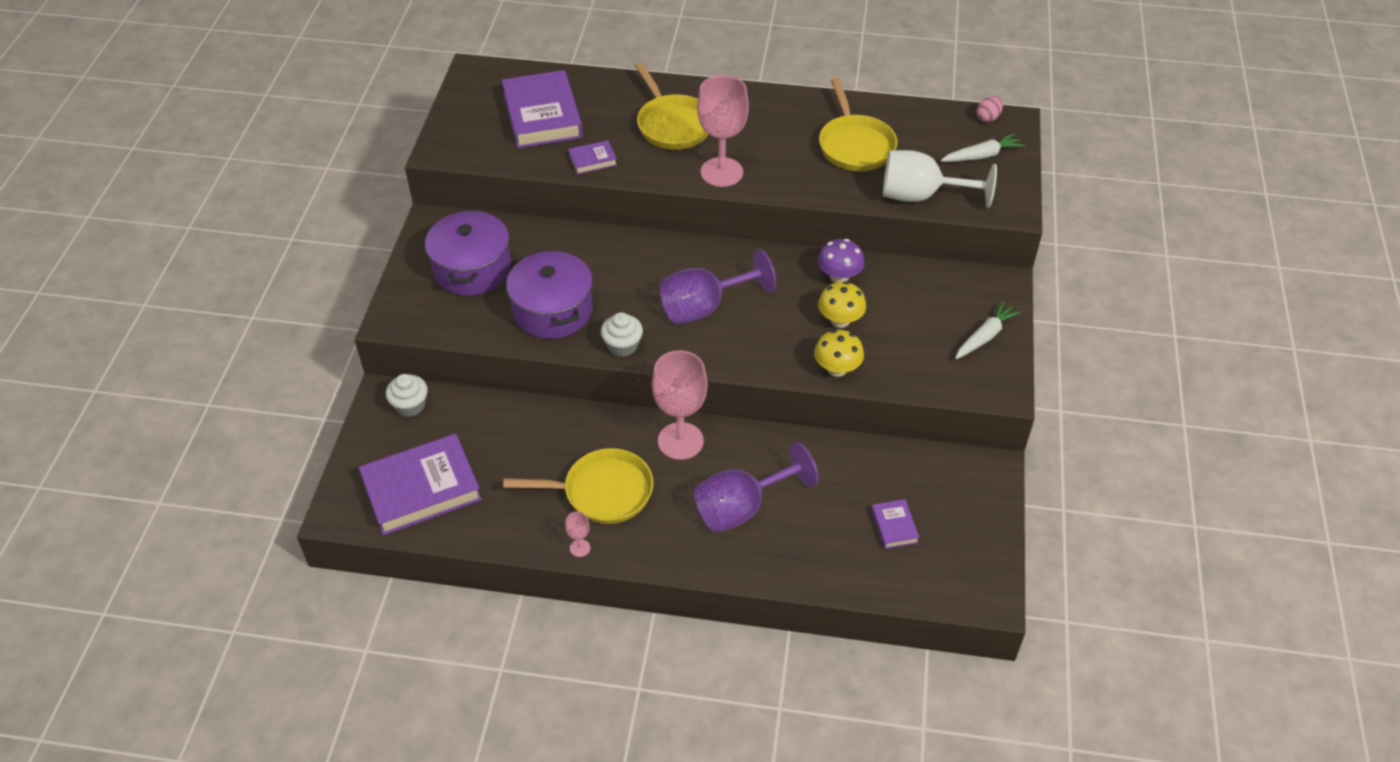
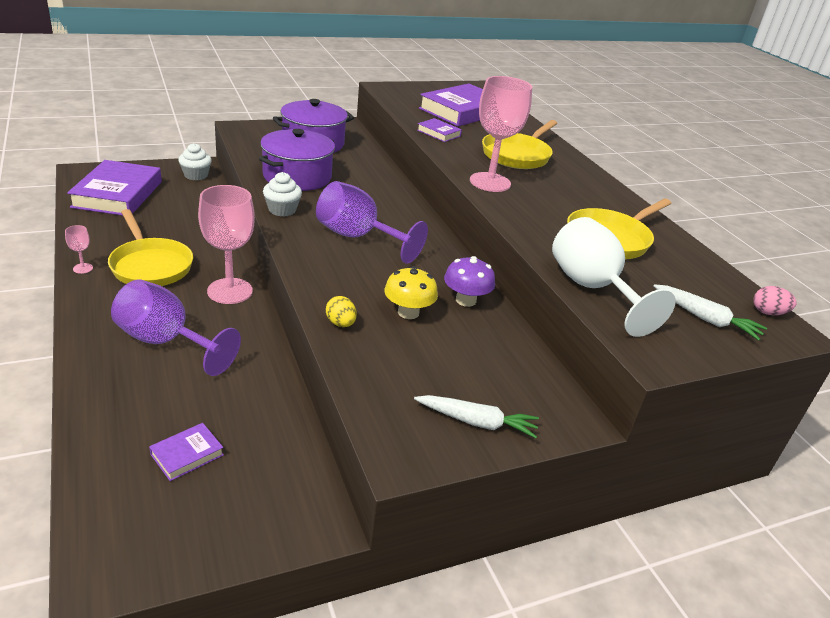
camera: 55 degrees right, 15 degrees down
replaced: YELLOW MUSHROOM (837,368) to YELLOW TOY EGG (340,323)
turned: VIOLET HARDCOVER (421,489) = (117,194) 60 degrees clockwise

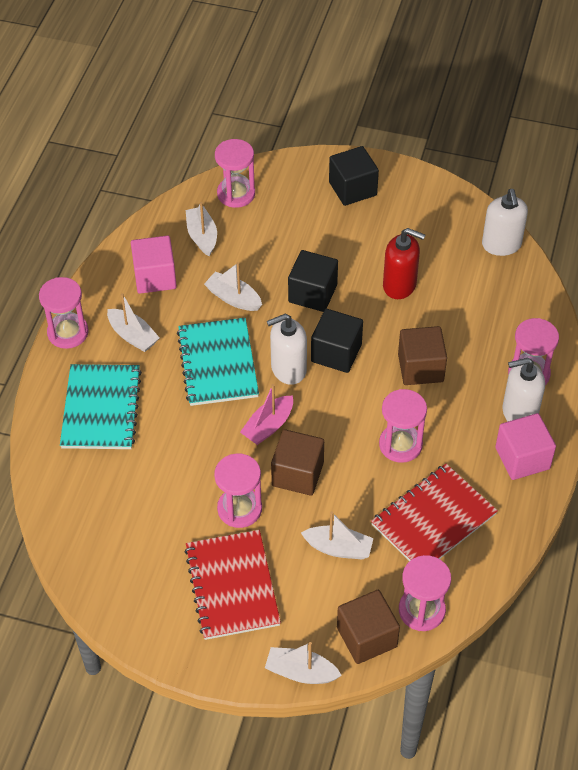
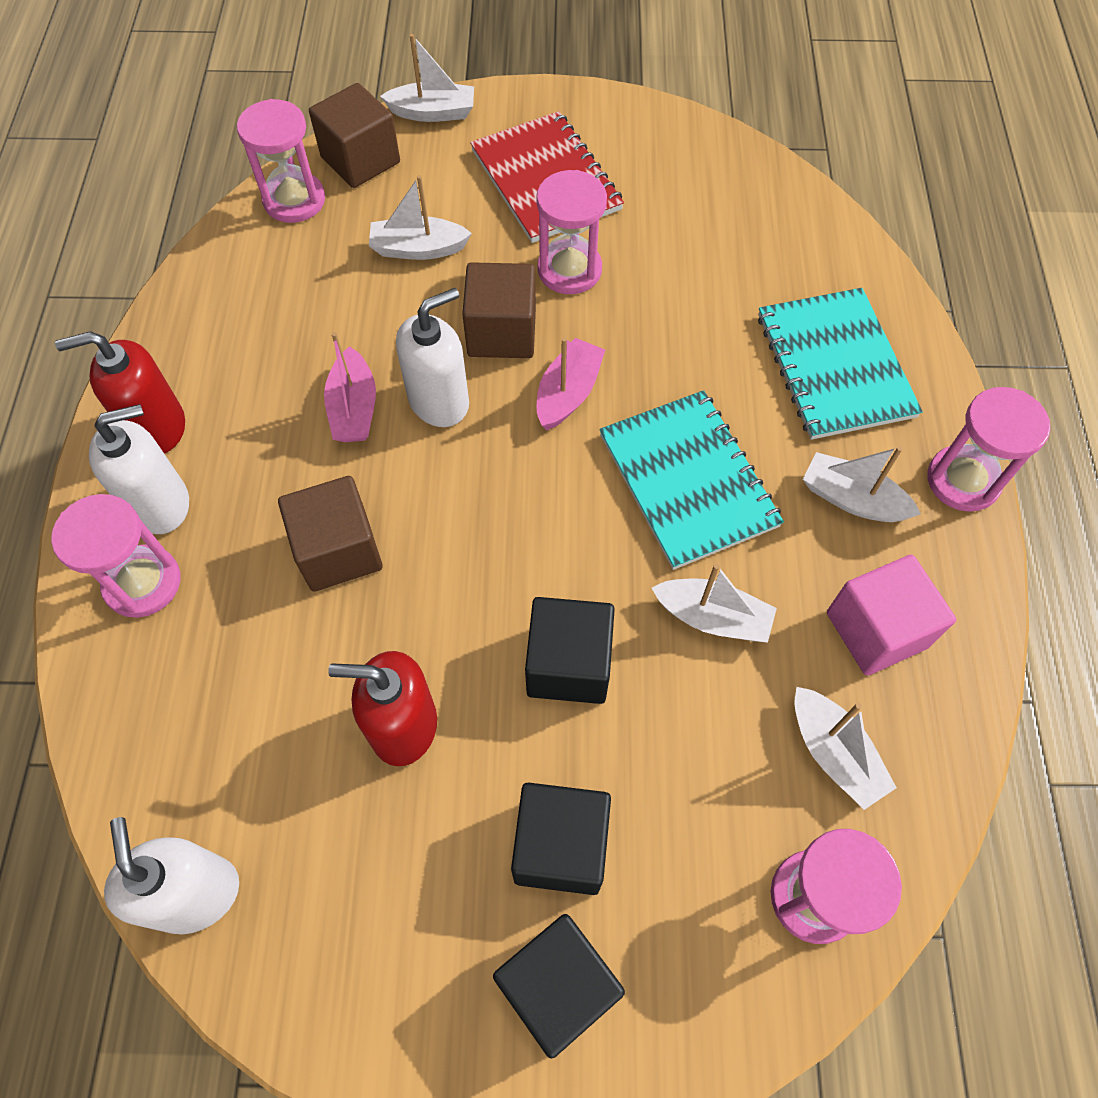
camera: 165 degrees right, 10 degrees up
removed: CRIMSON EXERCISE BOOK (433,519)
moved: WHITE SOAP DISPENSER (288,369) to (439,401); BLACK BLOCK (336,353) to (560,846)
replaced: ROSY SANDGLASS (400,444) to ROSY BOAT (354,408); ROSY BLOCK (522,458) to CRIMSON SOAP DISPENSER (157,427)

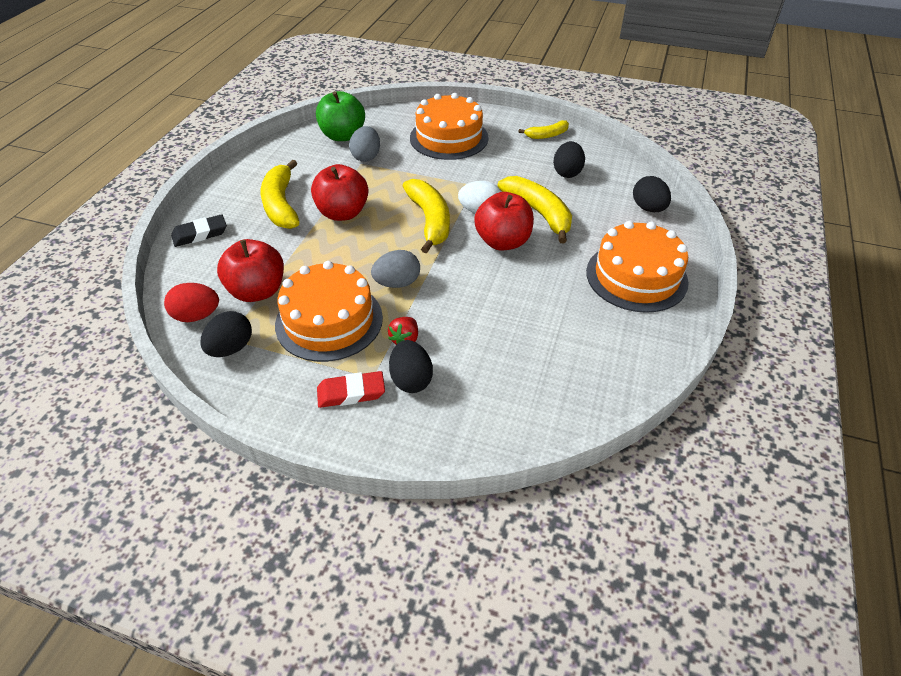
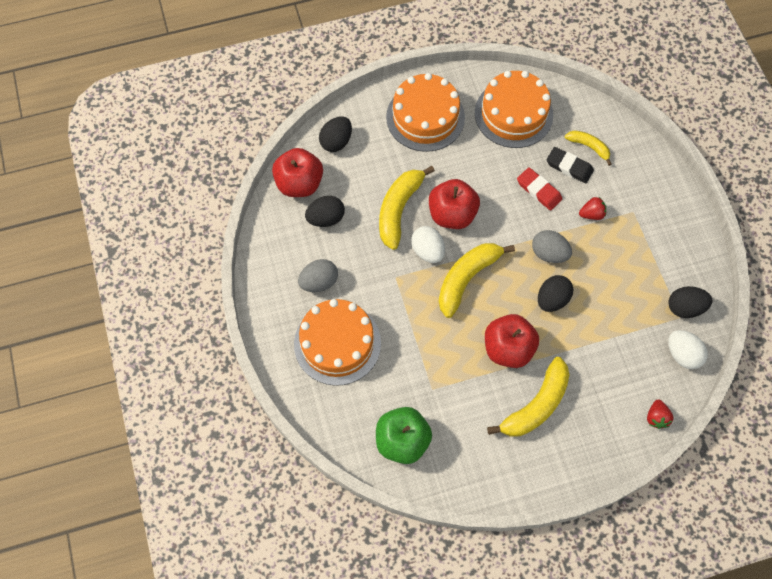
camera: 125 degrees left, 20 degrees up
added: CRIMSON STRAWBERRY (656,417)
moved: BLACK ERASER (200,234) to (569,167); CRIMSON TOY APPLE (257,291) to (299,184); BRIGHT ORANGE GATEAU (329,321) to (513,114); CRIMSON ERASER (351,392) to (539,190); ASH-GREY TOY EGG (366,157) to (319,282); BLACK TOY EGG (411,380) to (552,299); YELLOW BANANA (547,135) to (589,147)
recoloured: CRIMSON TOY EGG (197,316) to WHITE TOY EGG (682,354)

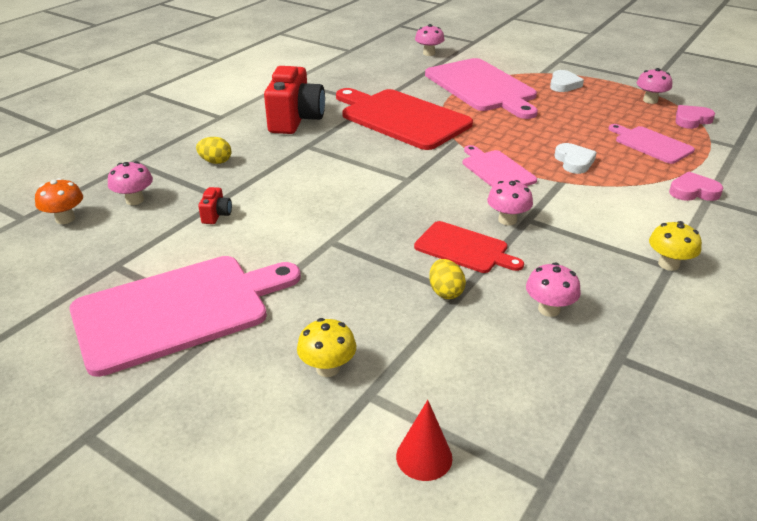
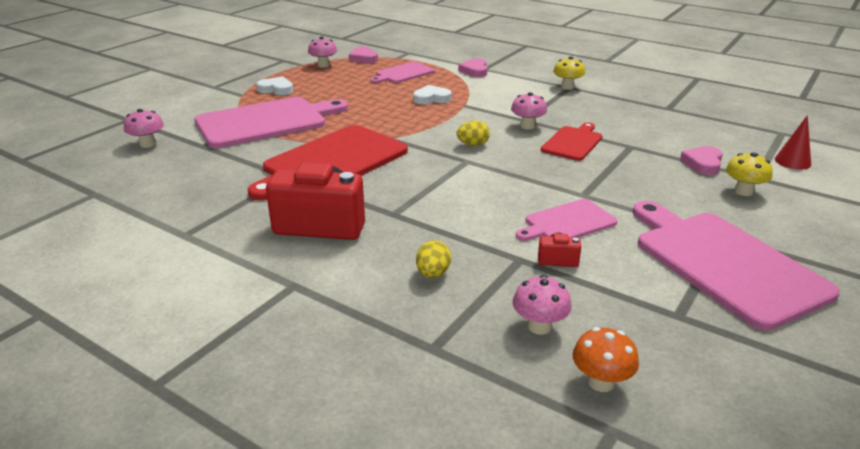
camera: 90 degrees left, 5 degrees down
removed: ROSY MUSHROOM (549,309)
added: ROSY LOVE HEART (703,163)
moved: YELLOW TOY EGG (445,292) to (473,145); ROSY CUTTING BOARD (496,170) to (567,222)

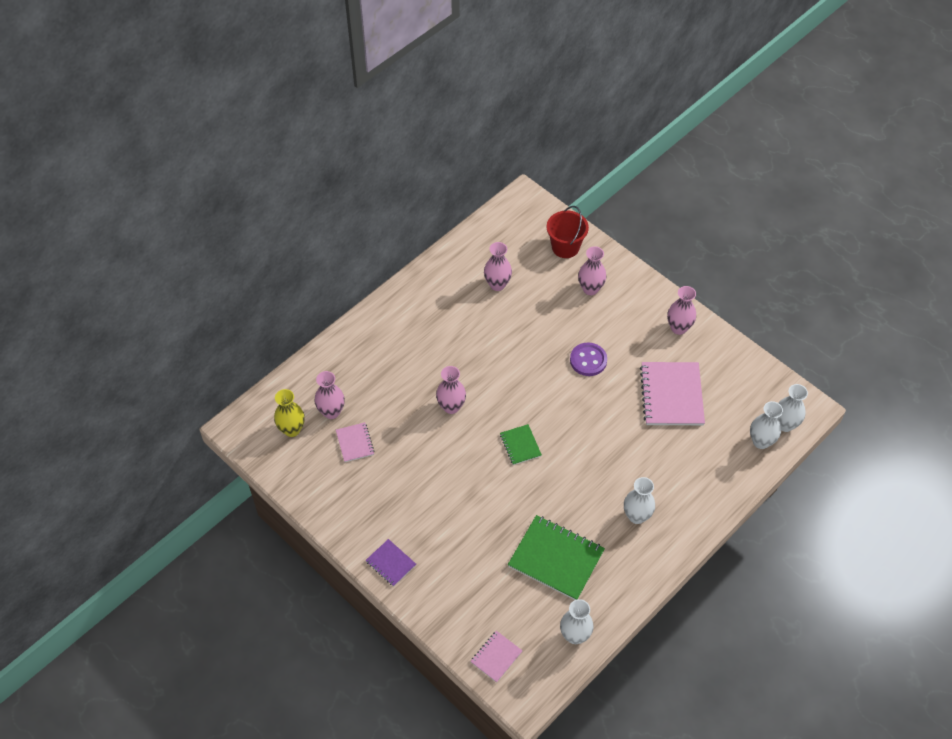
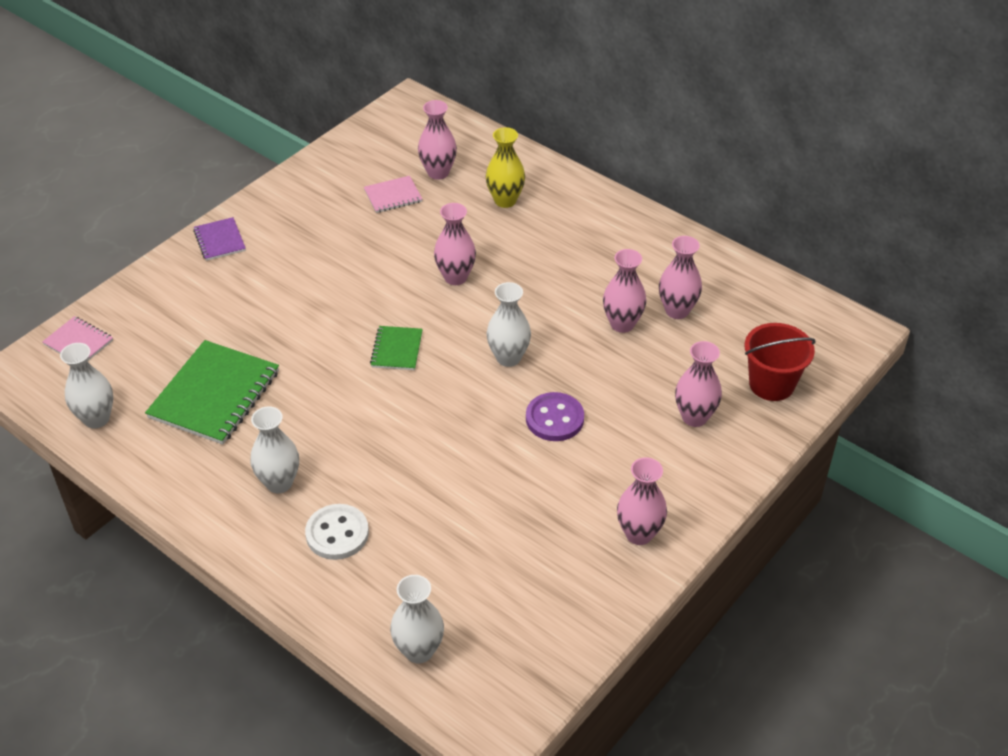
camera: 85 degrees right, 10 degrees down
removed: ROSY EXERCISE BOOK (671,395)
added: WHITE SEWING BUTTON (337,533); ROSY FLOWER VASE (622,324)
moved: YELLOW FLOWER VASE (292,429) to (505,200); WHITE FLOWER VASE (785,424) to (508,358)
turned: VIOLET EXERCISE BOOK (391,563) = (220,240) 60 degrees counterclockwise; GREEN EXERCISE BOOK (520,445) = (397,349) 60 degrees counterclockwise

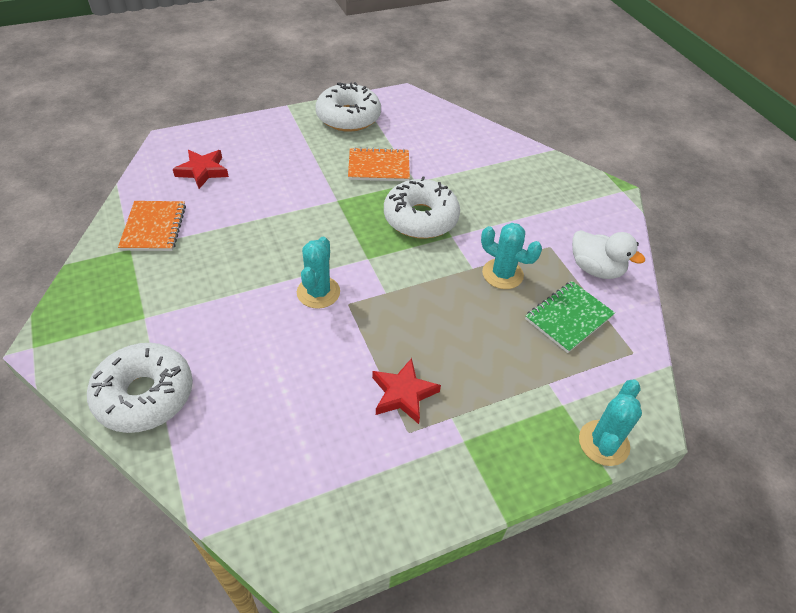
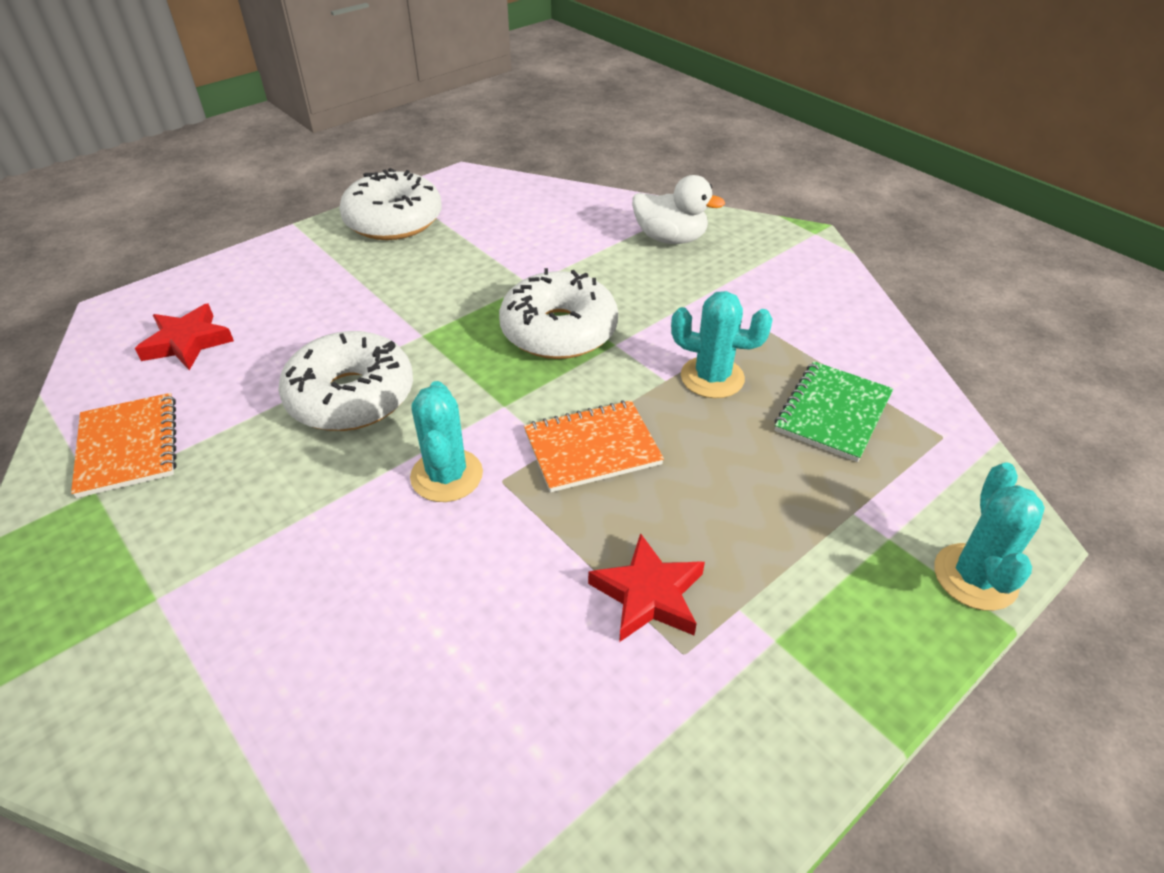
camera: 15 degrees left, 5 degrees down
moved: WHITE DONUT (145,395) to (351,396); BRIGHT ORANGE EXERCISE BOOK (379,166) to (592,448); WHITE DUCK (595,269) to (670,238)

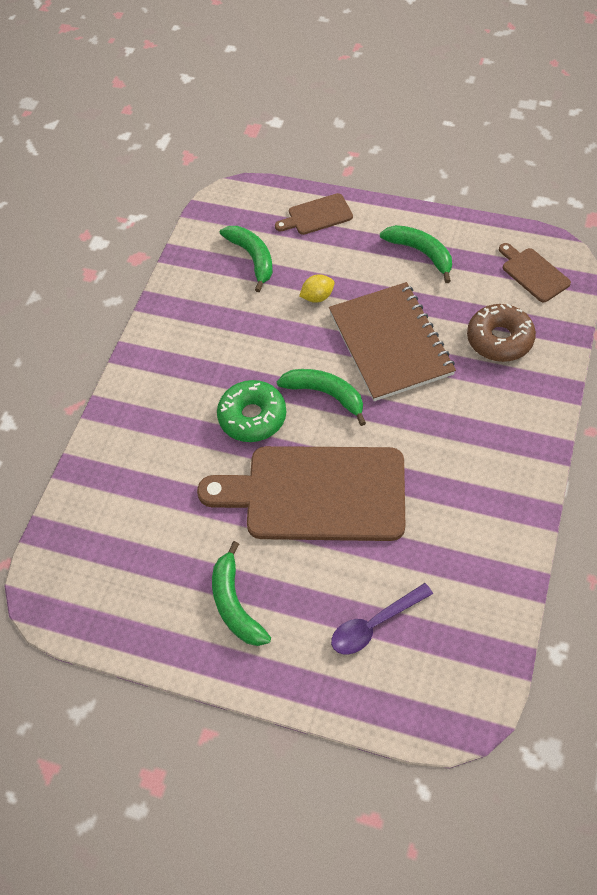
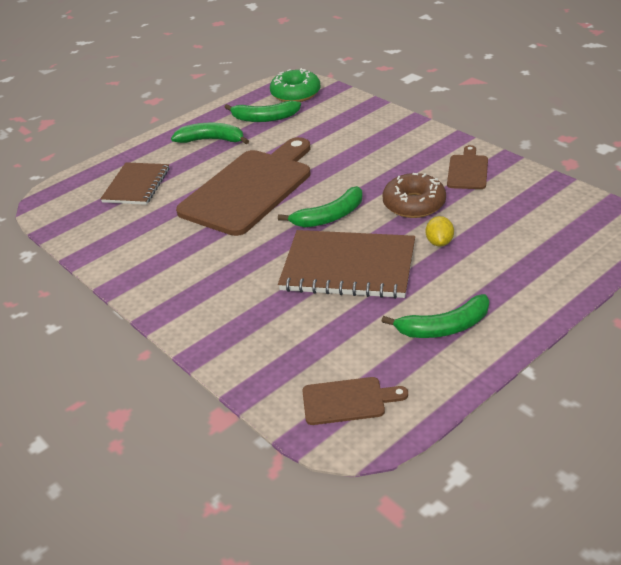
camera: 120 degrees right, 20 degrees down
moved: GREEN DONUT (252,417) to (295,94); GREEN BANANA (252,258) to (264,118); DARK BROWN CUTTING BOARD (317,215) to (468,170); DARK BROWN DONUT (499,339) to (414,204)
replaced: VIOLET TEASPOON (374,624) to DARK BROWN EXERCISE BOOK (136,185)

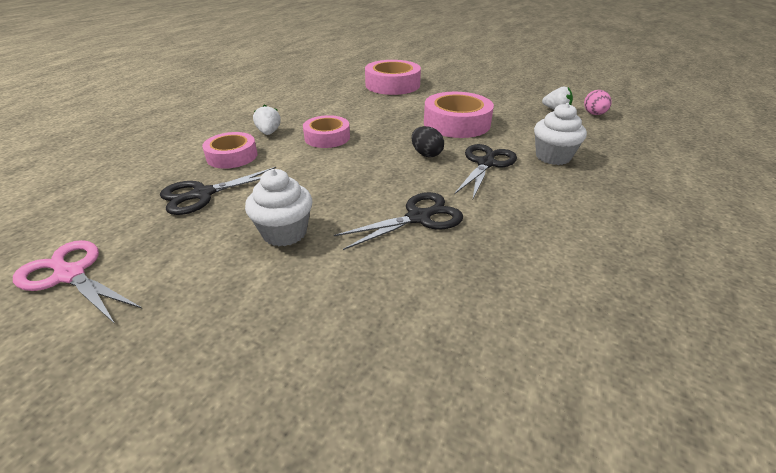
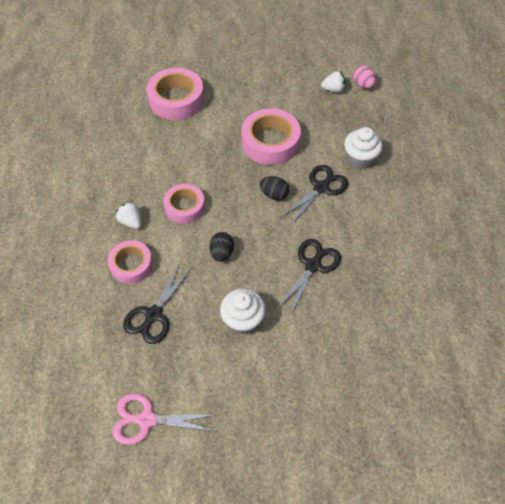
camera: 30 degrees left, 20 degrees up
added: BLACK TOY EGG (222,253)
turned: BLACK SCISSORS (486,164) = (321,188) 45 degrees clockwise

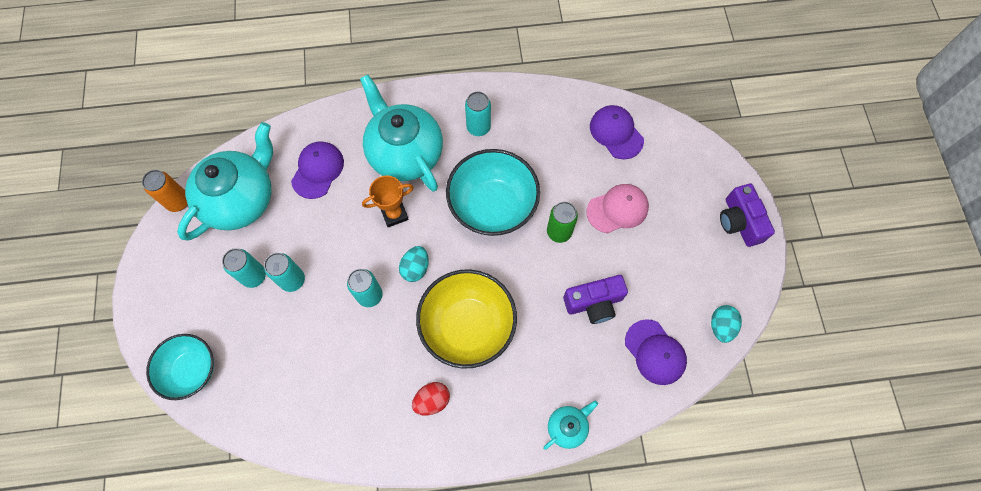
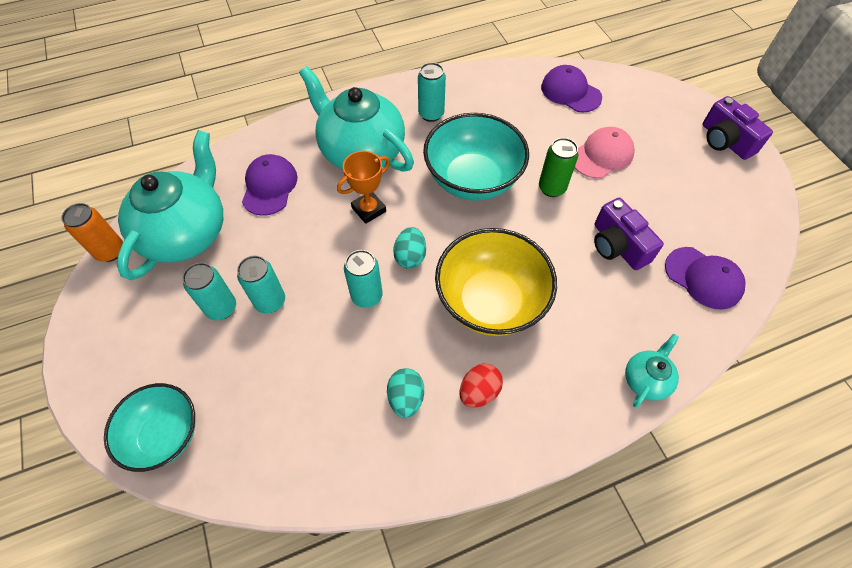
camera: 15 degrees left, 10 degrees down
moved: AQUA TOY EGG (721,326) to (406,398)
turned: VIOLET COMPACT CAMERA (594,303) = (617,246) 90 degrees clockwise

